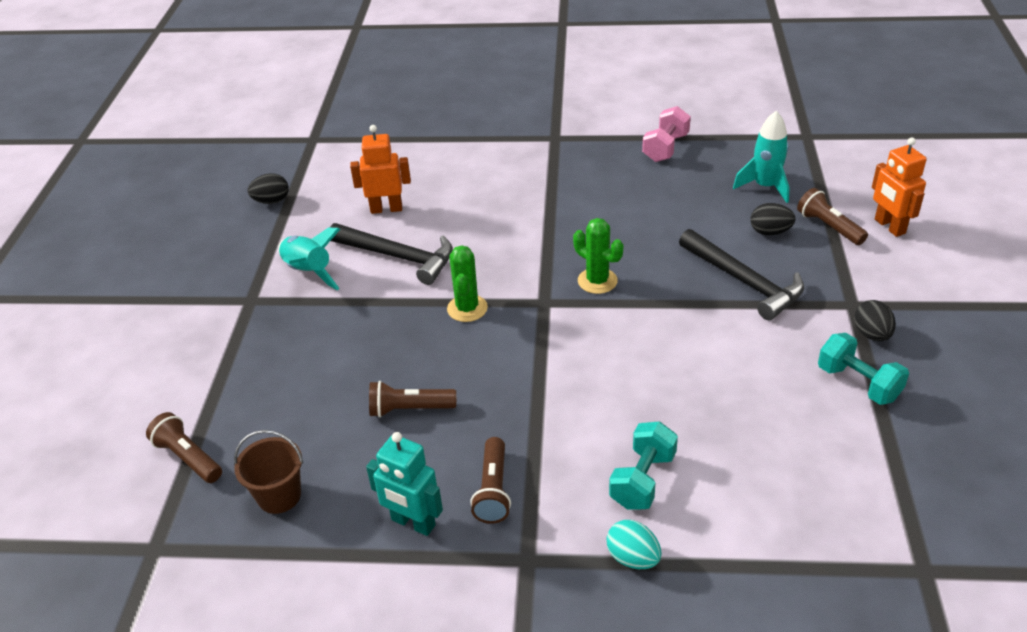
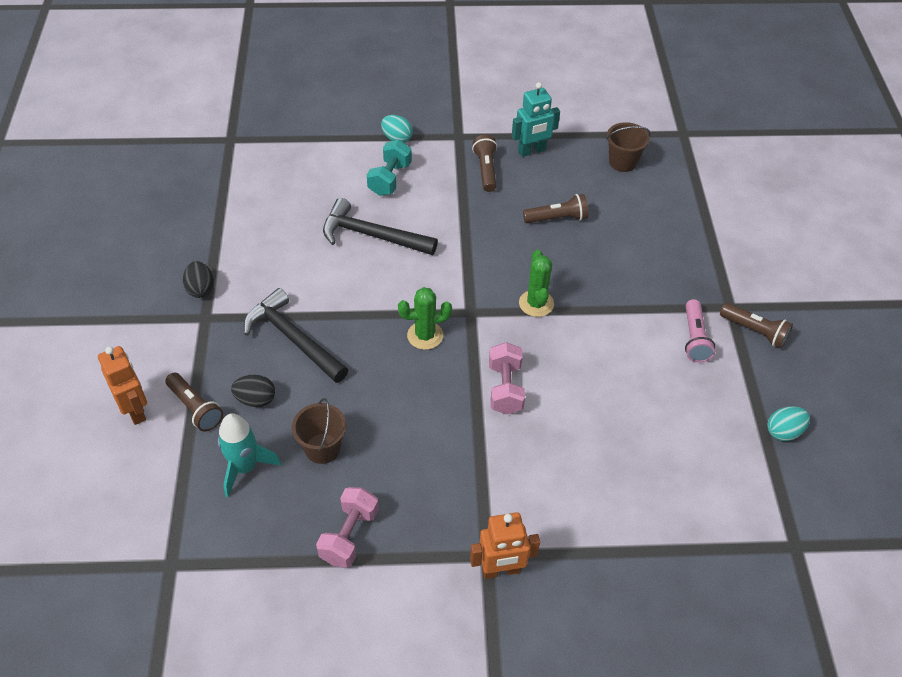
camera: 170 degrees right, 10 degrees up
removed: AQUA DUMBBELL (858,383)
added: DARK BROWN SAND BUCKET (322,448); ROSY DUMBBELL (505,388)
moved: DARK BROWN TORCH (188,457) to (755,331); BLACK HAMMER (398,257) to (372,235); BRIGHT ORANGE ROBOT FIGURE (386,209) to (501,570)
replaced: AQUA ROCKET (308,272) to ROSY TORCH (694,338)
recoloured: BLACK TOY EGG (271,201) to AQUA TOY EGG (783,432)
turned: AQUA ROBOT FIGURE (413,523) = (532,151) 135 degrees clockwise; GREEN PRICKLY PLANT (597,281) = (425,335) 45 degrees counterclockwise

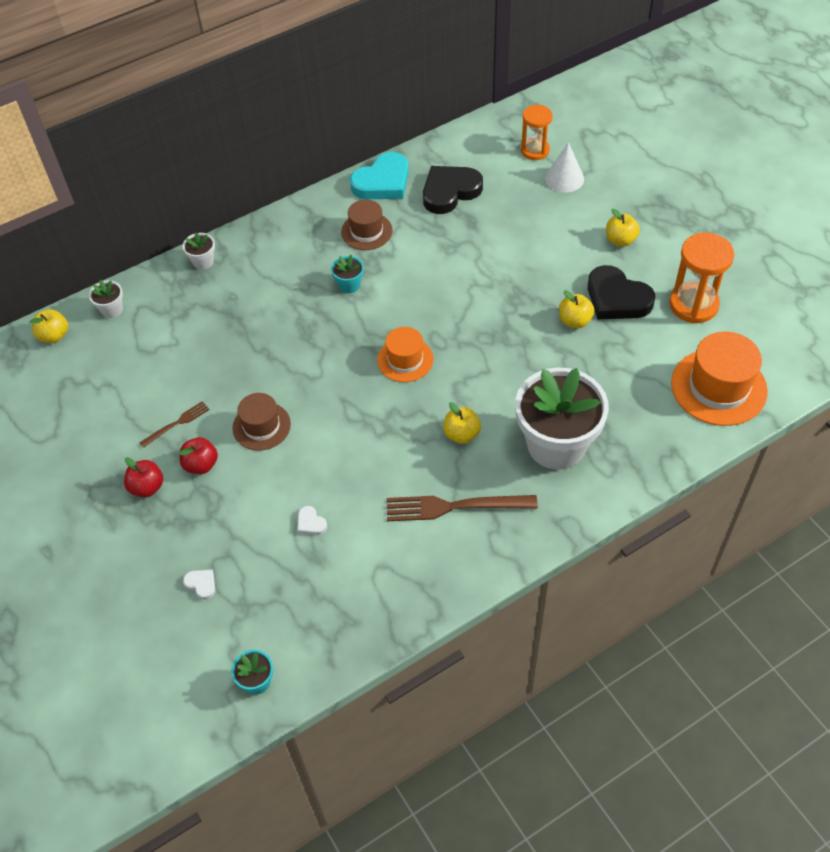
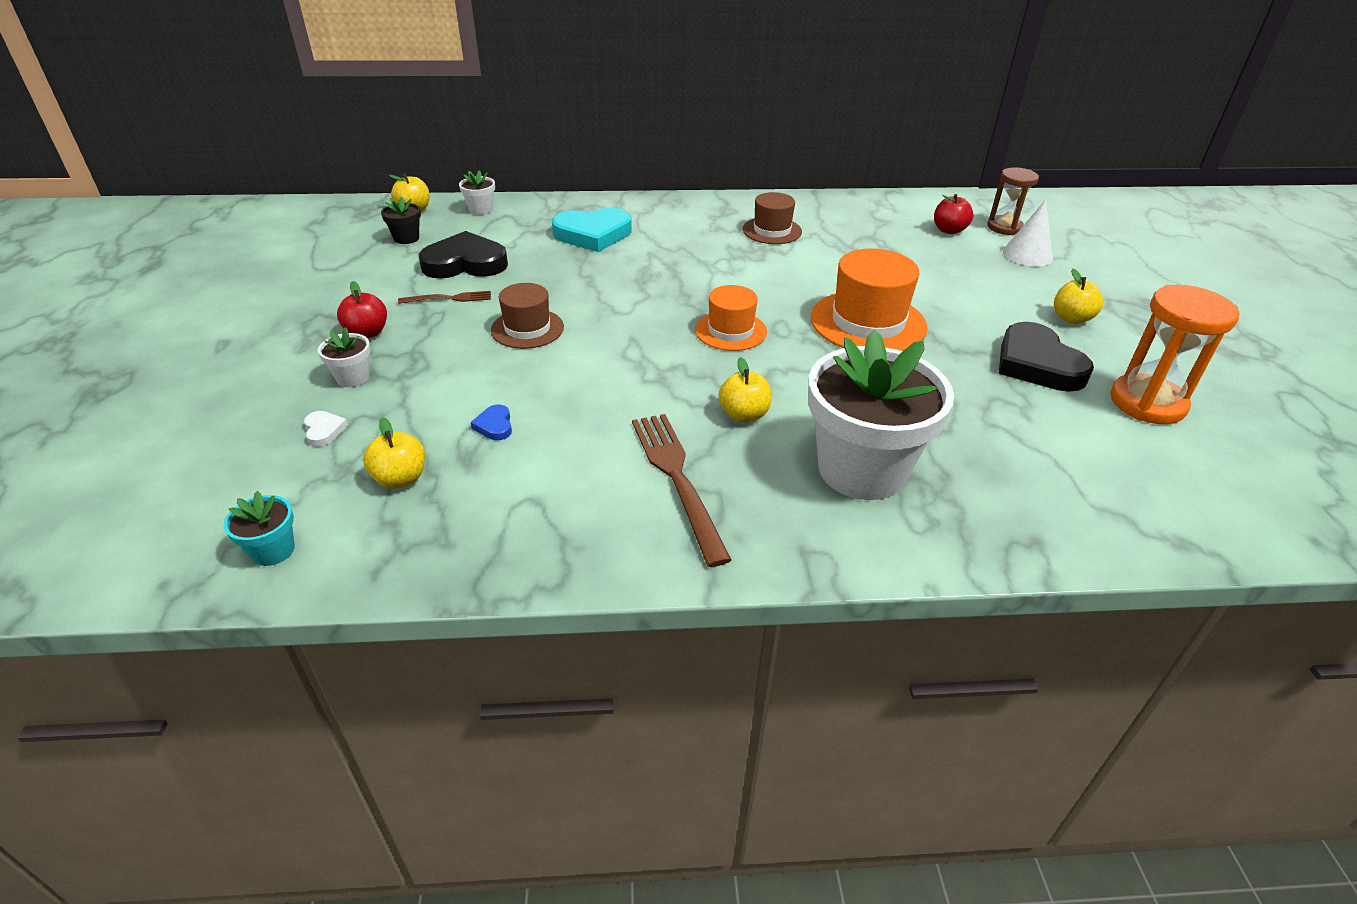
camera: 25 degrees right, 15 degrees down
removed: AQUA PLANT POT (349,285)
added: BLACK PLANT POT (406,238)
moved: CRIMSON TOY APPLE (201,464) to (949,230); WHITE PLANT POT (203,261) to (353,377); AQUA LOVE HEART (382,182) to (593,234); BLACK LOVE HEART (450,192) to (465,263); YELLOW TOY APPLE (574,321) to (400,479); BRIGHT ORANGE TALL HAT (718,387) to (868,322)
recoloured: WHITE LOVE HEART (311,523) to BLUE LOVE HEART (494,425); BRIGHT ORANGE SANDGLASS (535,150) to DARK BROWN SANDGLASS (1004,227)
turned: DARK BROWN DINNER FORK (454,506) = (677,479) 45 degrees clockwise

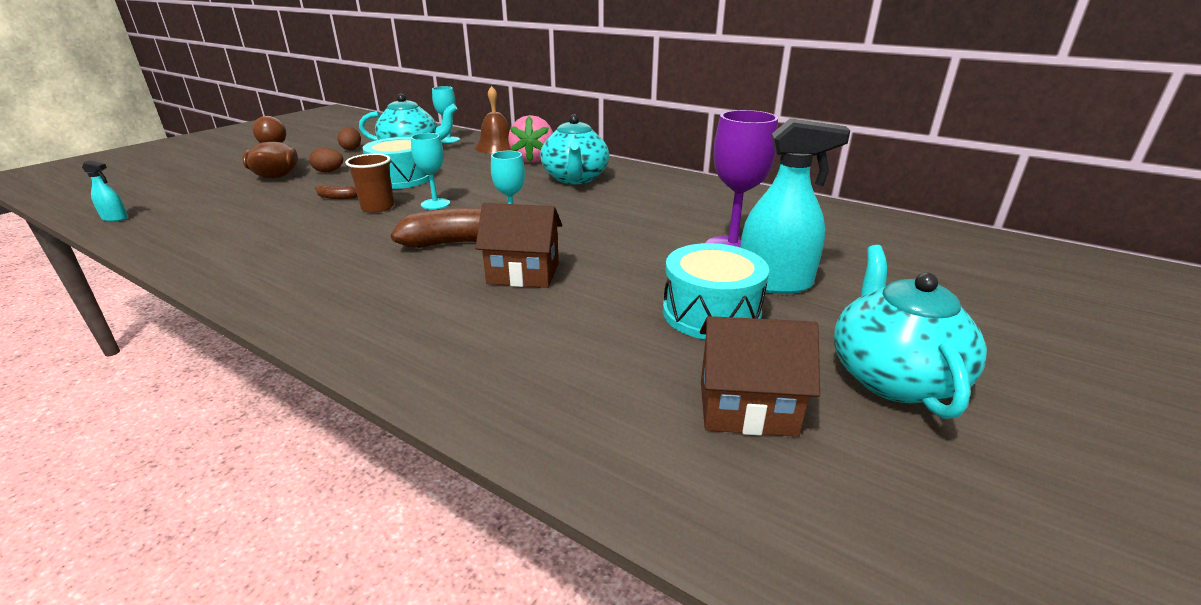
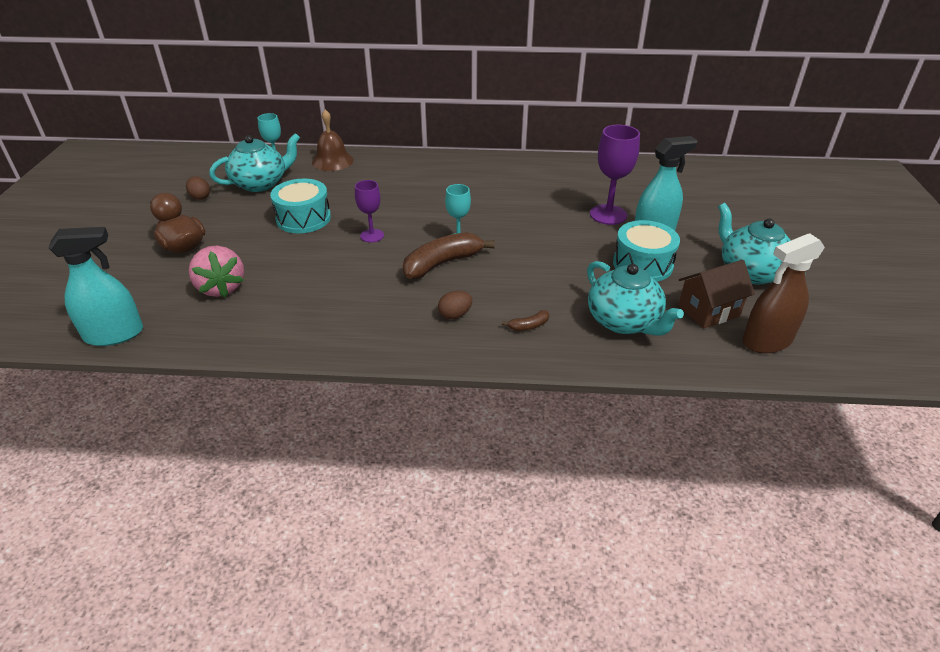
camera: 30 degrees left, 10 degrees up
removed: DARK BROWN TUMBLER (378,207); DARK BROWN HOUSE (523,273)
added: DARK BROWN SPRAY BOTTLE (767,341)
moved: DARK BROWN TOY EGG (329,171) to (455,315); DARK BROWN BANANA (337,197) to (528,326); ROSY STRAWBERRY (533,159) to (221,288); AQUA TEAPOT (575,179) to (624,322)
recoloured: AQUA GOBLET (435,204) to VIOLET GOBLET (372,236)
resized: AQUA SPRAY BOTTLE (115,218) = (114,334) x2.20

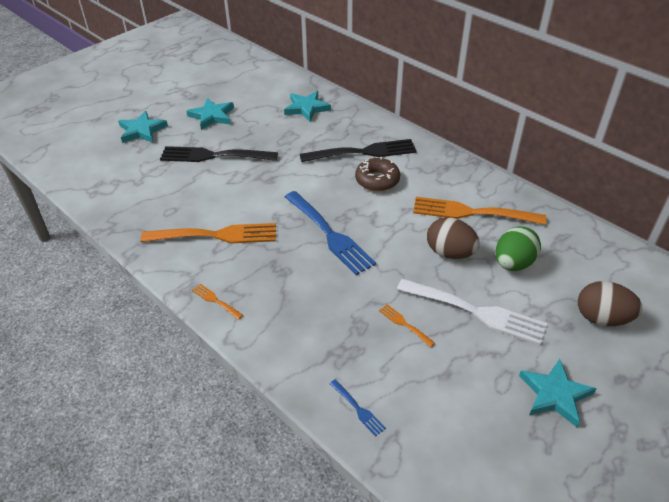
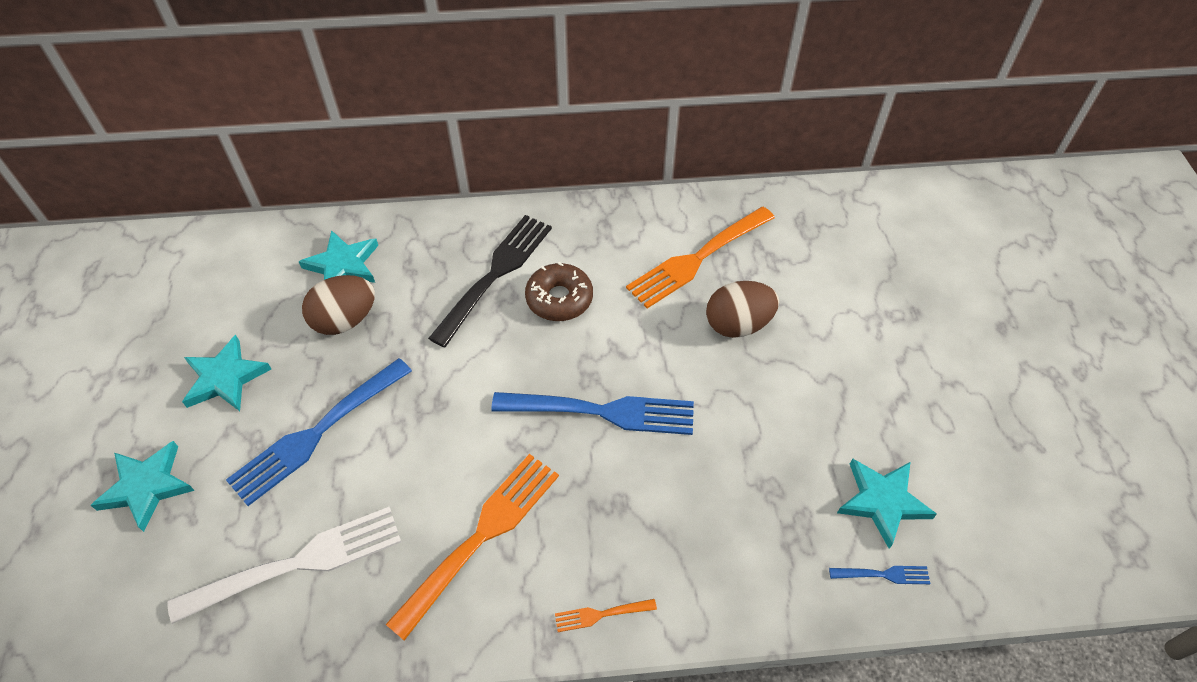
camera: 50 degrees left, 10 degrees up
removed: BRIGHT ORANGE DINNER FORK (404,324); GREEN TOY EGG (513,263)
moved: WHITE DINNER FORK (476,312) to (298,563); AQUA STAR SHAPE (555,394) to (882,501); DARK BROWN TOY EGG (602,318) to (345,320)
recoloured: BLACK DINNER FORK (214,156) to BLUE DINNER FORK (317,433)

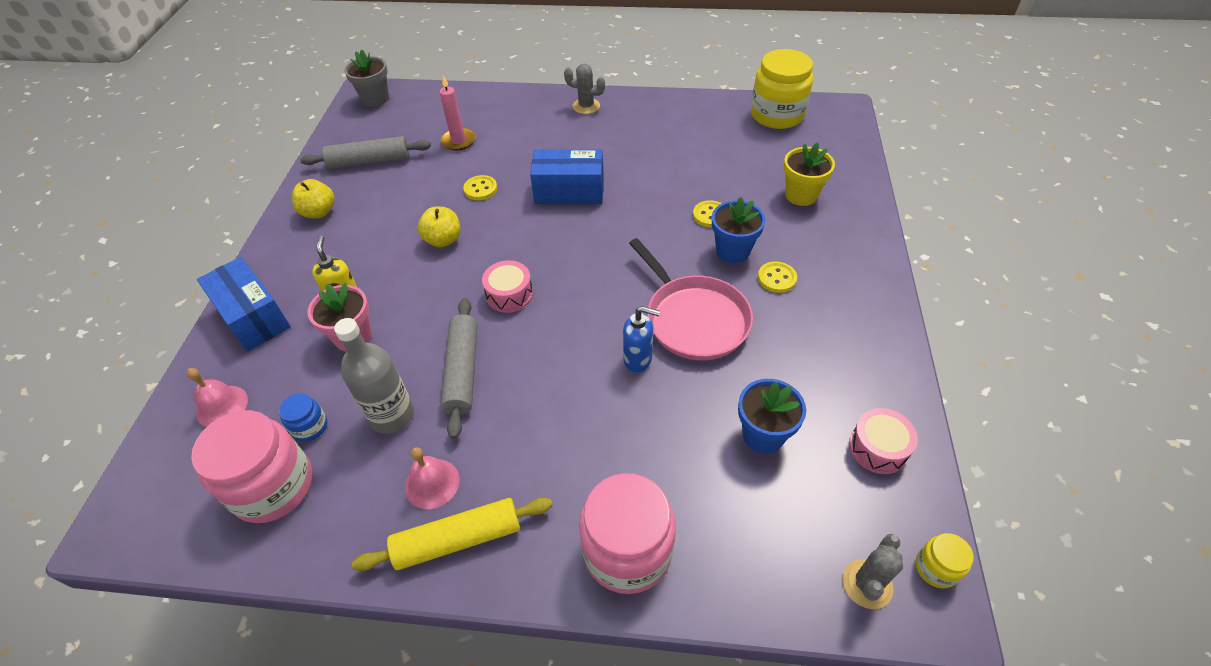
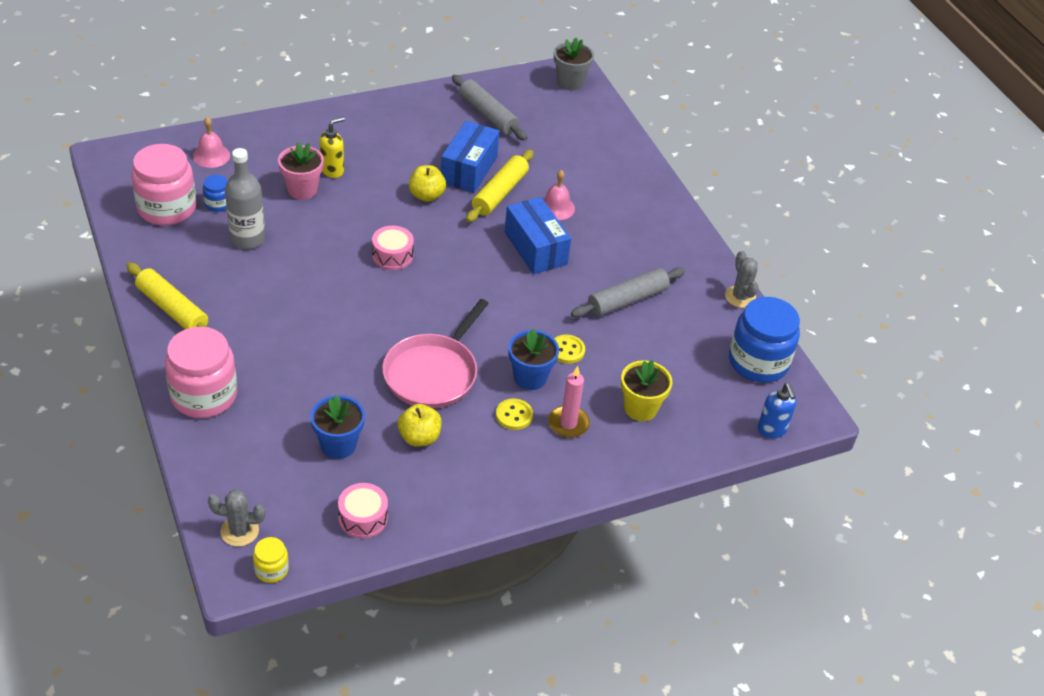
camera: 55 degrees right, 5 degrees down
moved: BLUE PACKAGE (253,317) to (469,169); YELLOW TOY APPLE (319,212) to (419,437); ROSY HAND BELL (432,483) to (556,207); ROSY PILLAR CANDLE (458,141) to (568,424); ASH-GREY DOUGH ROLLER (463,371) to (627,300); ASH-GREY PRICKLY PLANT (586,106) to (740,297); BLUE SOAP DISPENSER (638,359) to (772,430)
replaced: YELLOW SEWING BUTTON (480,189) to YELLOW DOUGH ROLLER (500,193)
recoloured: YELLOW JAR (777,115) to BLUE JAR (758,362)

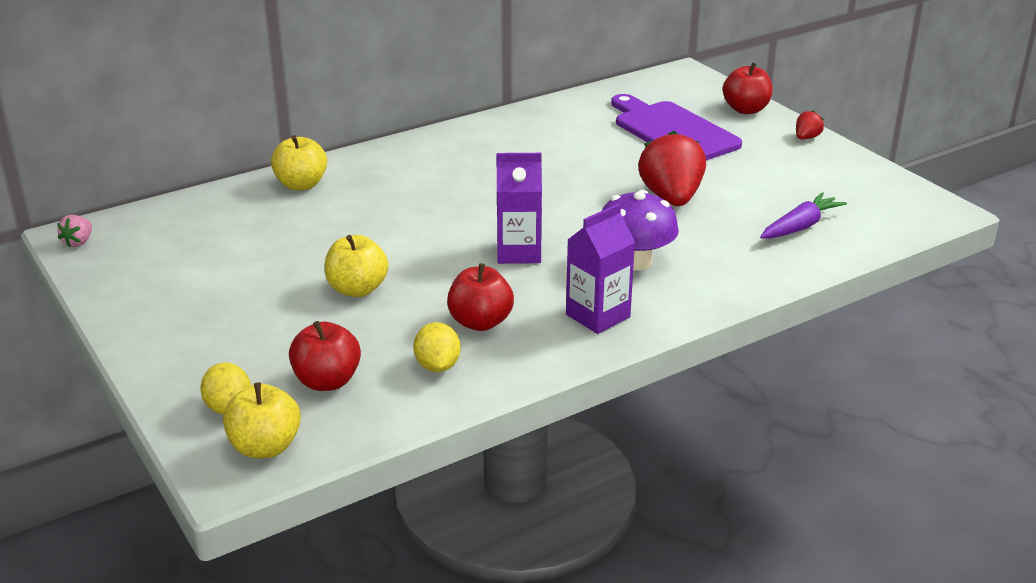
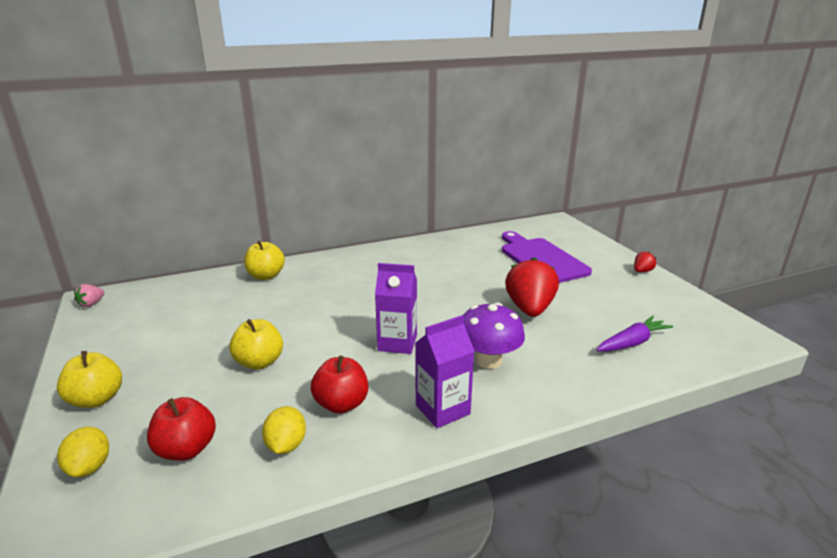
camera: 10 degrees right, 5 degrees down
removed: CRIMSON TOY APPLE (746,109)
moved: YELLOW TOY APPLE (265,447) to (96,399)

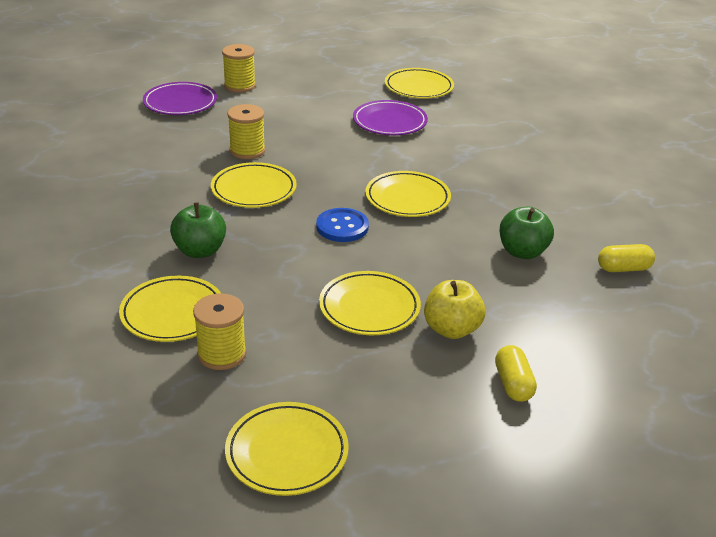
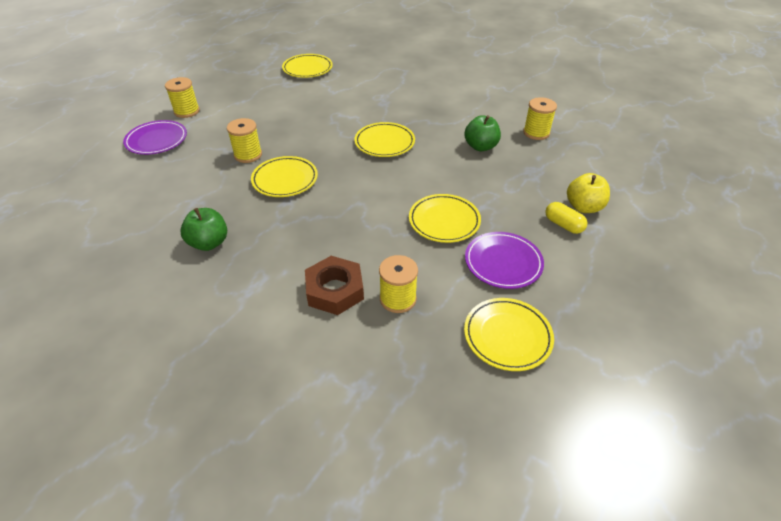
camera: 35 degrees left, 10 degrees up
removed: BLUE SEWING BUTTON (342,227)
moved: GREEN TOY APPLE (200,251) to (209,243); VIOLET PLATE (389,122) to (503,263); YELLOW TOY APPLE (451,329) to (583,207)
replaced: YELLOW PLATE (173,313) to DARK BROWN NUT (334,290); YELLOW PILL SHAPE (623,268) to YELLOW SPOOL (536,133)

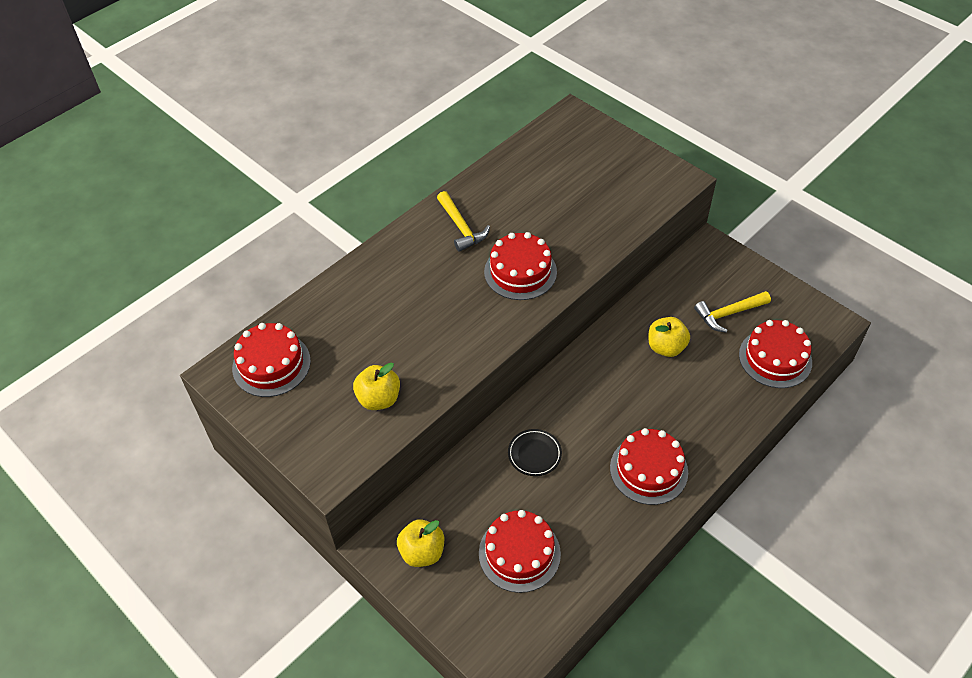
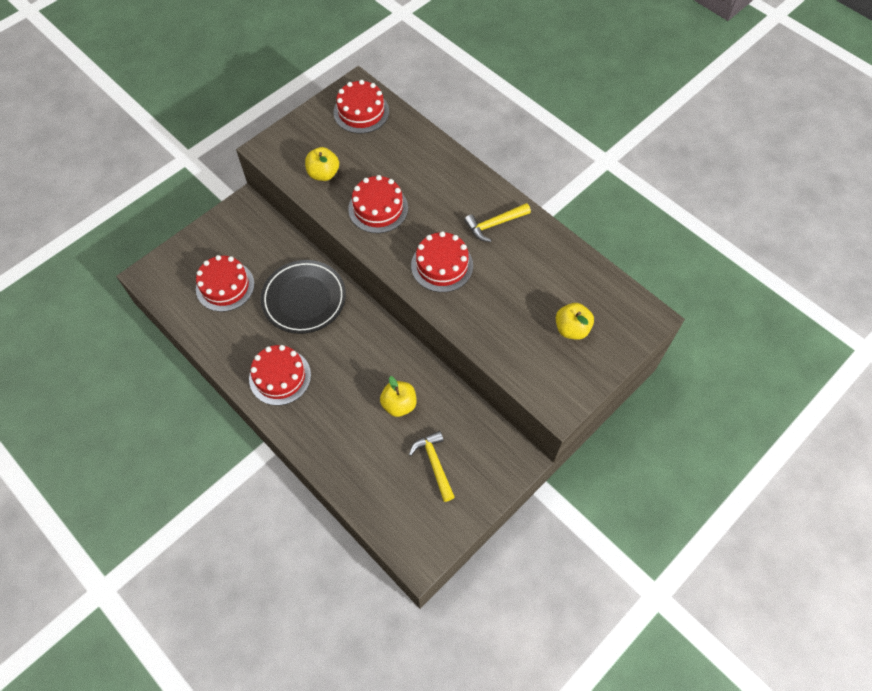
camera: 90 degrees right, 10 degrees up
moved: YELLOW TOY APPLE (422,552) to (571,329); CRIMSON GATEAU (775,358) to (378,208)
resized: BLACK PLATE (534,454) = (304,299) x2.05

